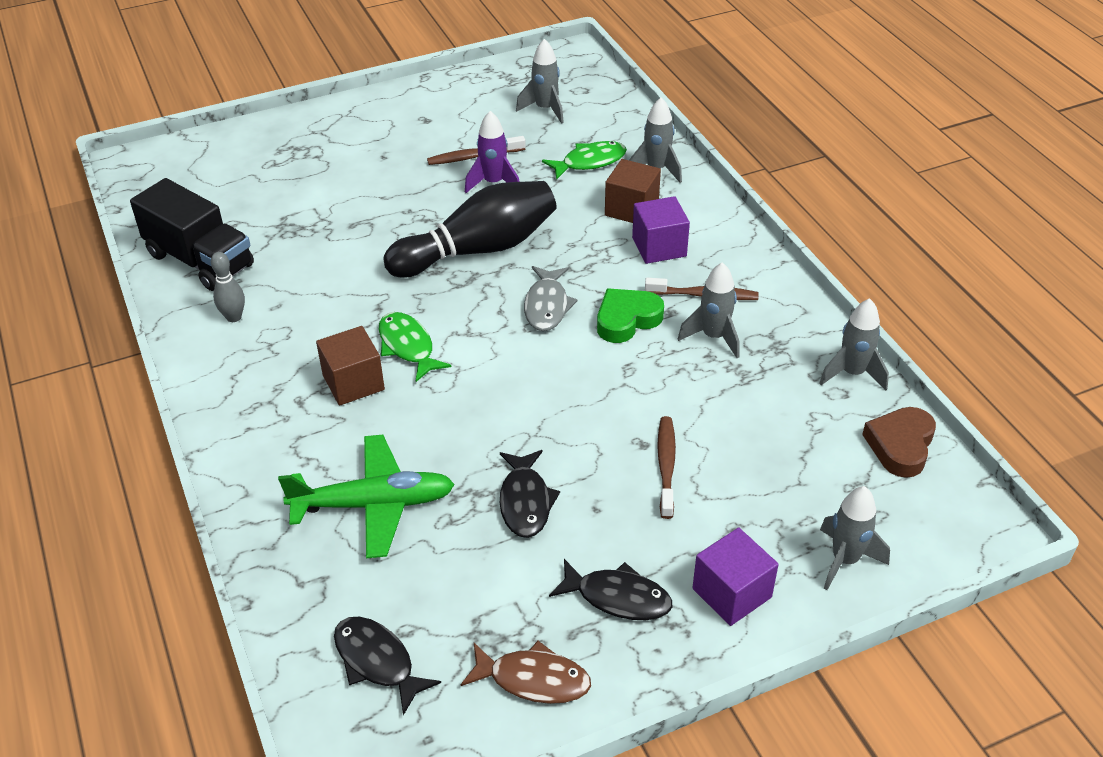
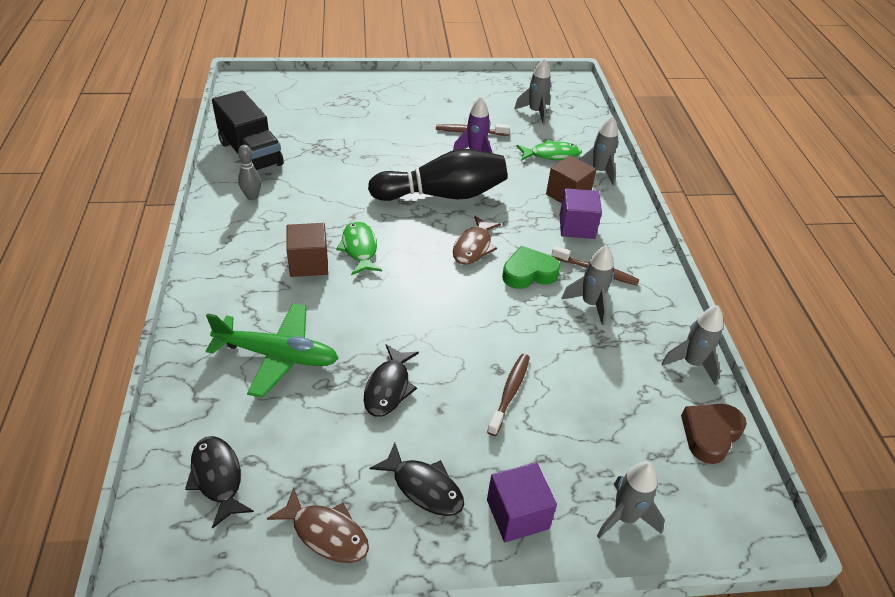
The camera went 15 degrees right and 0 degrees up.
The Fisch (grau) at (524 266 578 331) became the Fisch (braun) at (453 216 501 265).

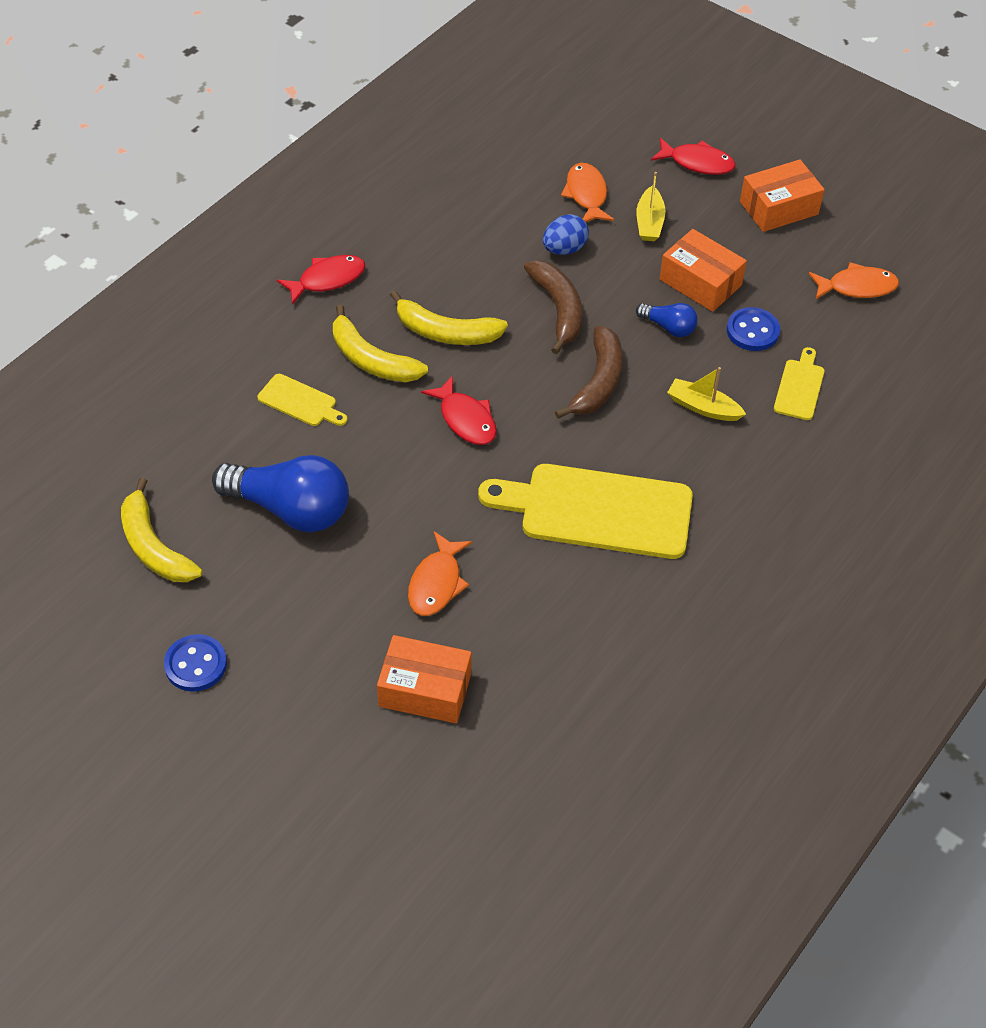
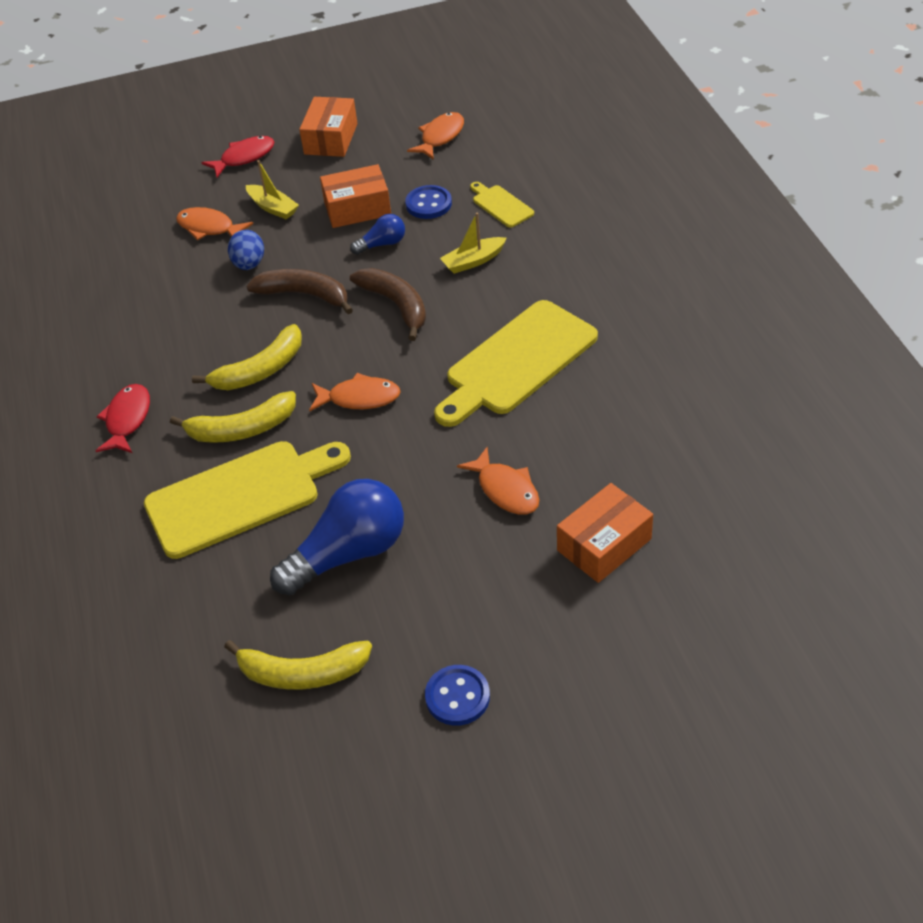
The camera went 50 degrees left and 5 degrees down.
The Schneidebrett (gelb) at (258 374 347 426) changed to 2.15 times the size.
The Fisch (rot) at (421 375 497 445) became the Fisch (orange) at (309 373 401 412).

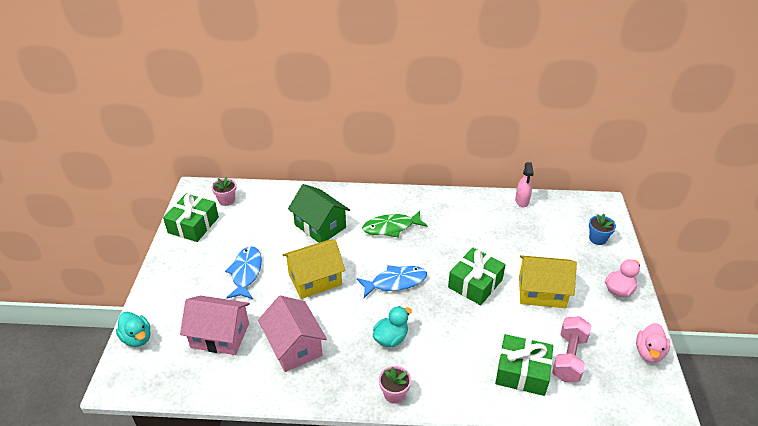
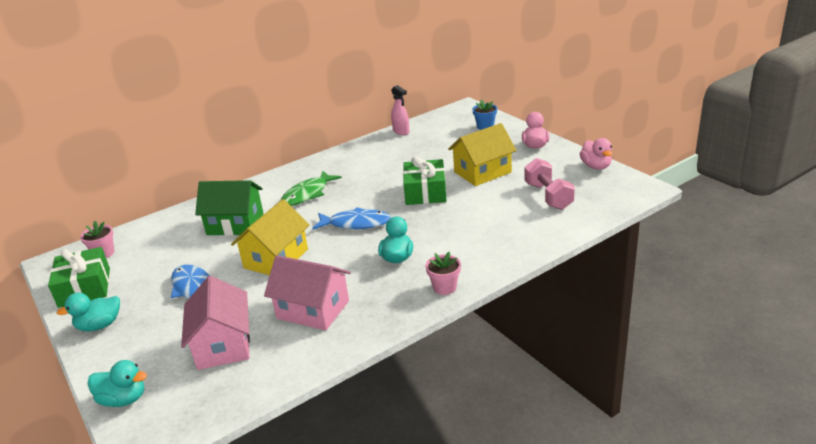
The camera went 35 degrees left and 10 degrees down.
The Fisch (blau) at (357 265 427 298) turned 60 degrees clockwise.
The Haus (rosa) at (180 295 250 355) turned 75 degrees counterclockwise.
The Geschenk (grün) at (495 334 553 396) disappeared.
The Ente (türkis) at (57 293 120 331) appeared.

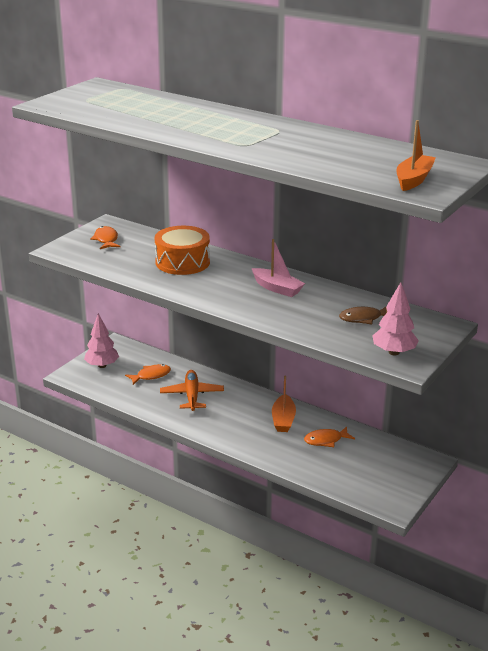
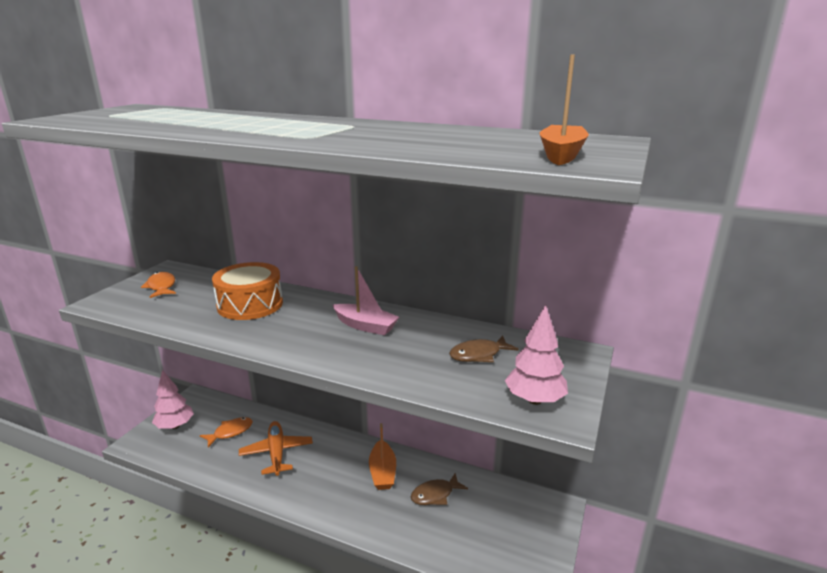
The camera went 10 degrees left and 5 degrees down.
The Fisch (orange) at (304 426 355 447) became the Fisch (braun) at (411 473 468 505).

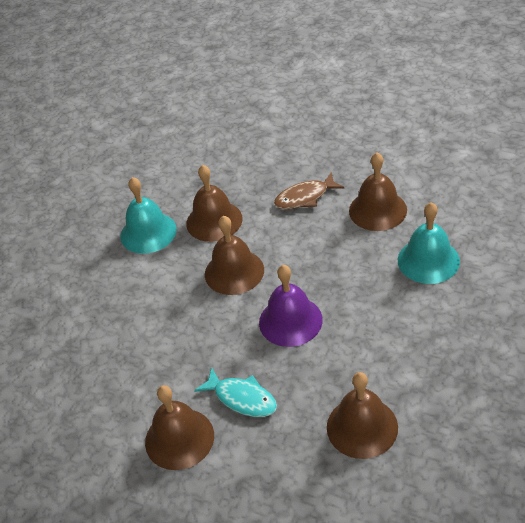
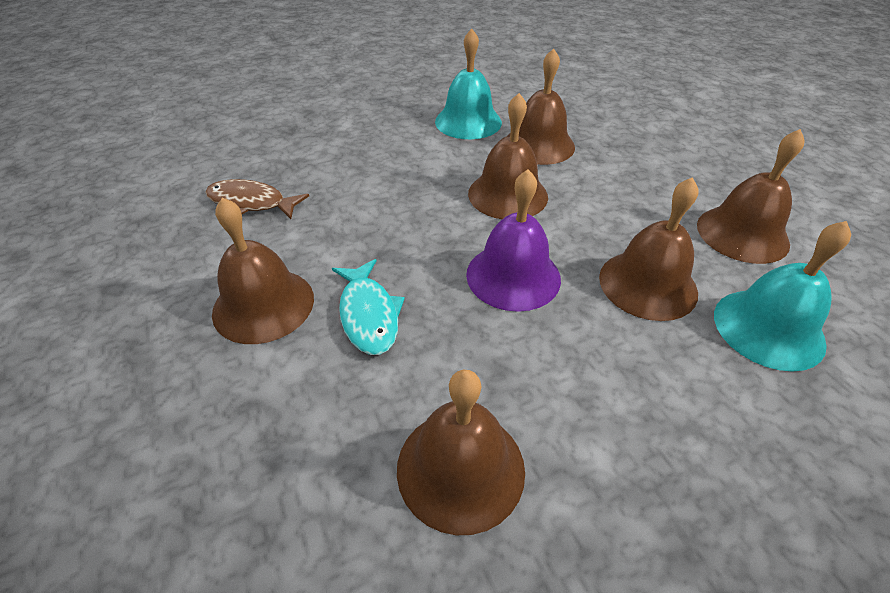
The camera went 35 degrees right and 0 degrees up.
The Fisch (braun) moved from (274 173 344 209) to (205 179 309 219).
The Glocke (braun) at (599 177 699 321) appeared.

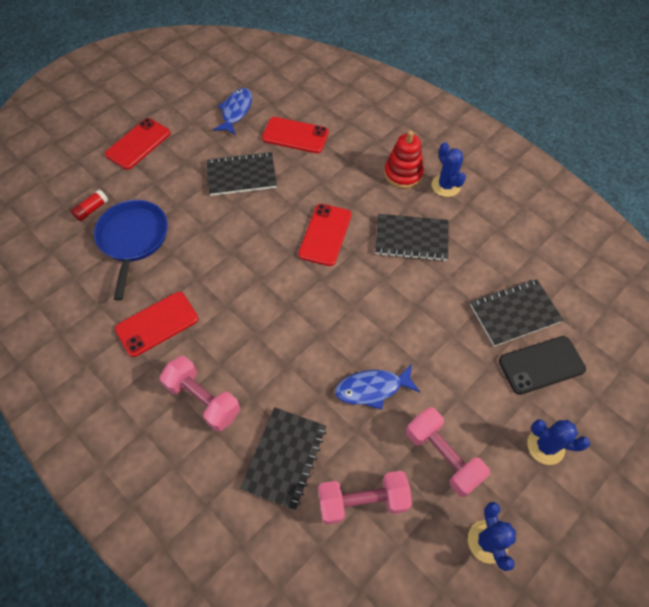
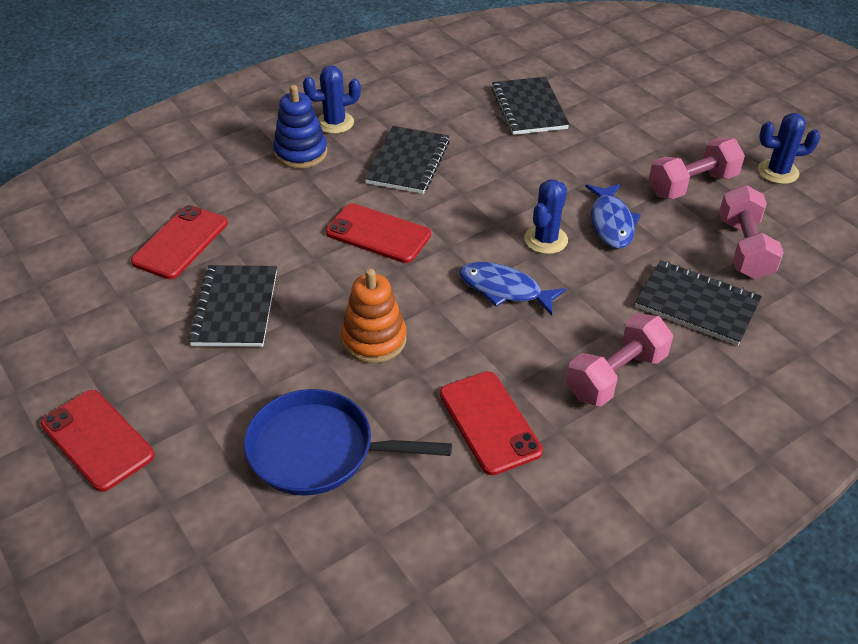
The camera went 80 degrees left and 15 degrees down.
The Fisch (blau) moved from (213 88 252 135) to (459 262 566 316).
The Stapelspielzeug (rot) at (384 131 424 189) became the Stapelspielzeug (blau) at (273 85 328 169).
The Klebestift (rot) at (71 189 108 221) disappeared.
The Handy (schwarz) at (499 336 586 395) disappeared.
The Kaktus (blau) moved from (527 419 590 465) to (524 179 568 254).
The Stapelspielzeug (orange) at (341 269 406 363) appeared.

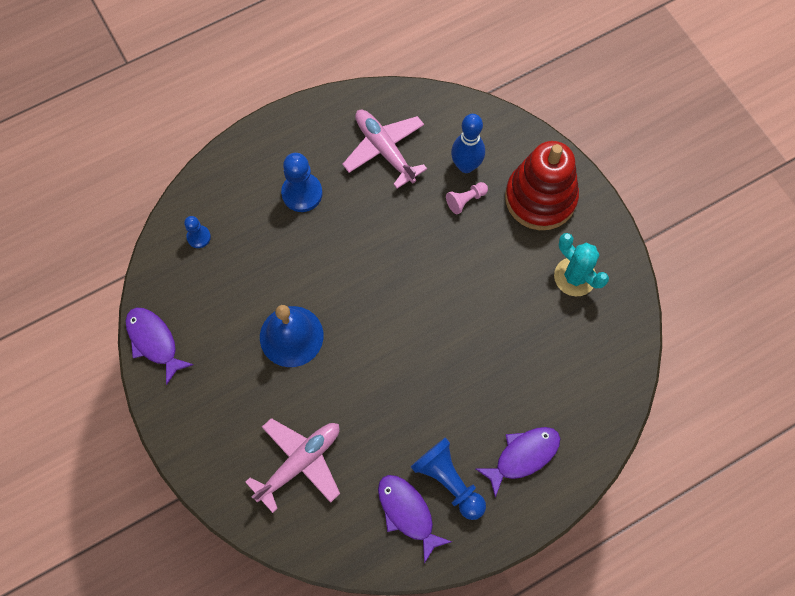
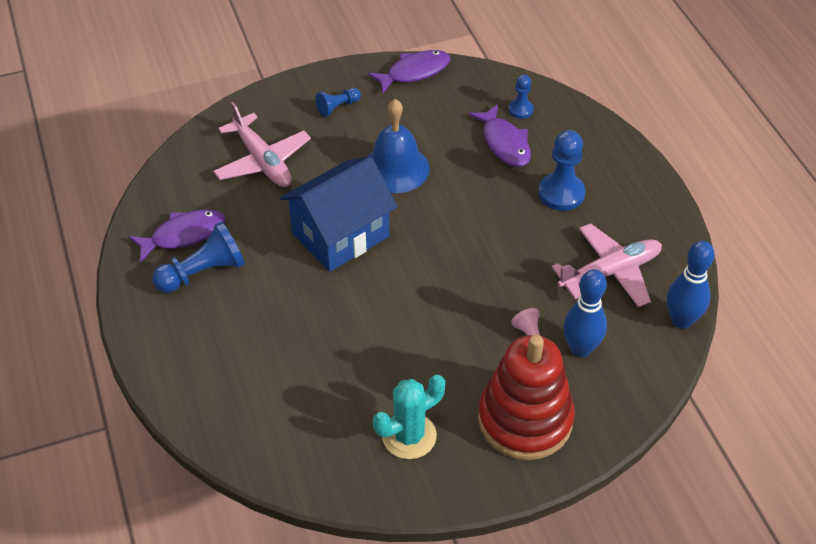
The camera went 100 degrees right and 20 degrees down.
The Fisch (lila) moved from (476 427 560 498) to (468 104 531 167).
The Bauer (blau) at (315 88 361 117) appeared.
The Haus (blau) at (280 157 398 272) appeared.
The Bowlingkegel (blau) at (667 240 715 329) appeared.

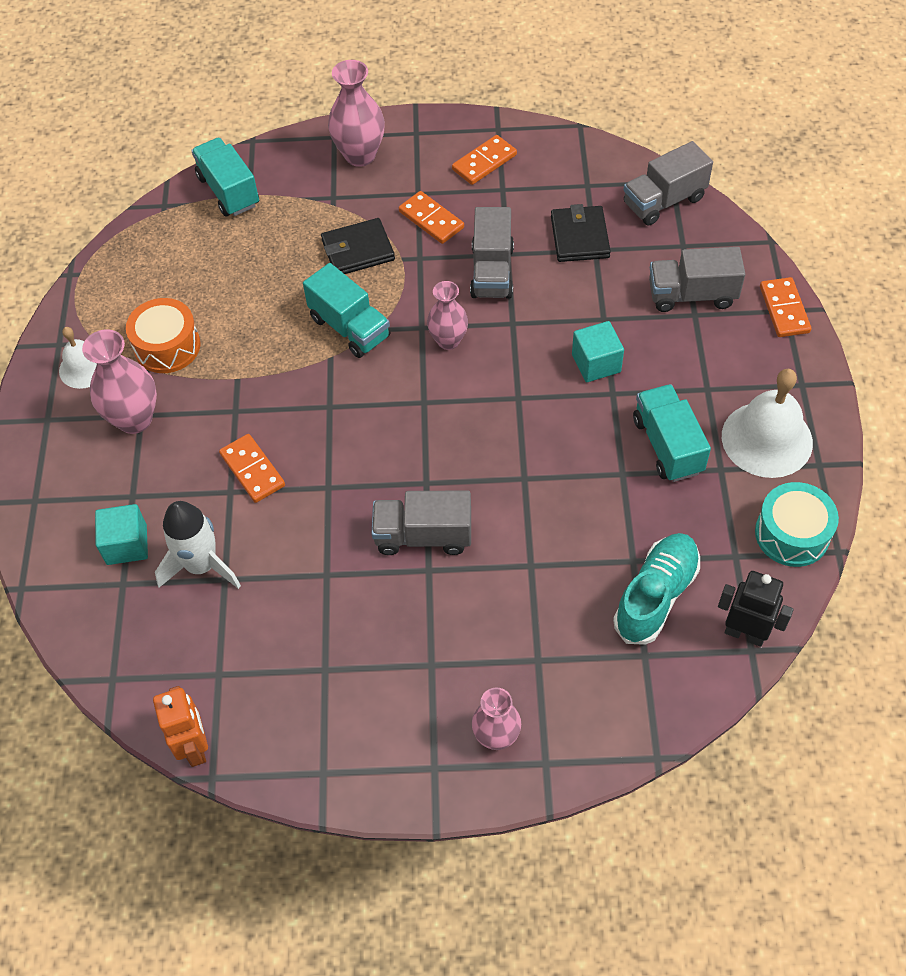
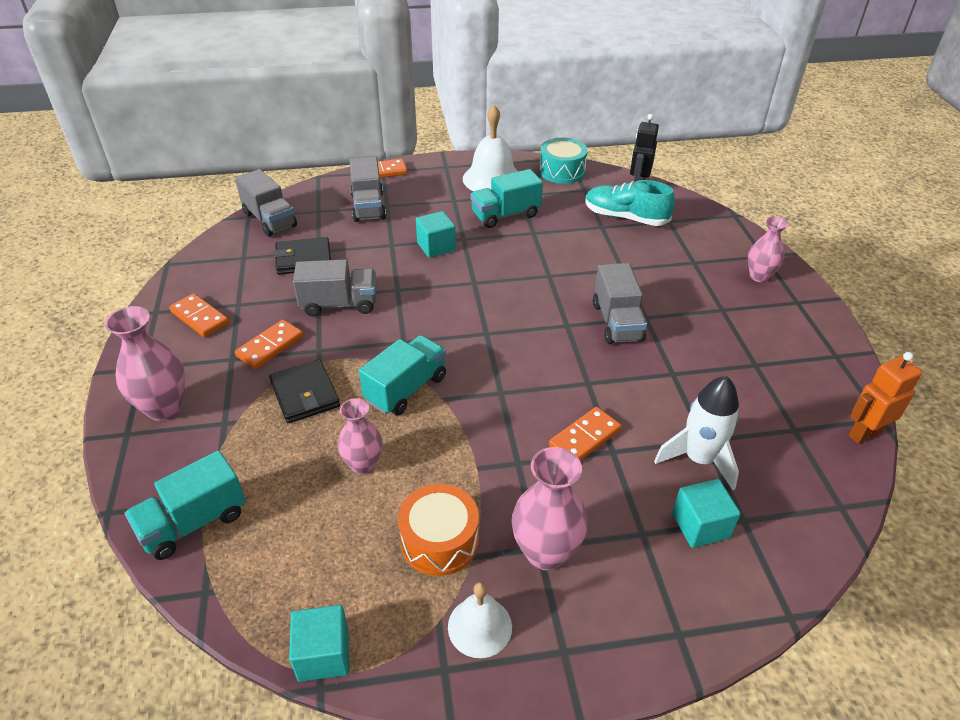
The camera went 100 degrees left and 15 degrees down.
The Vase (rosa) moved from (427 281 468 350) to (338 398 382 474).
The Kubus (türkis) at (289 605 349 682) appeared.

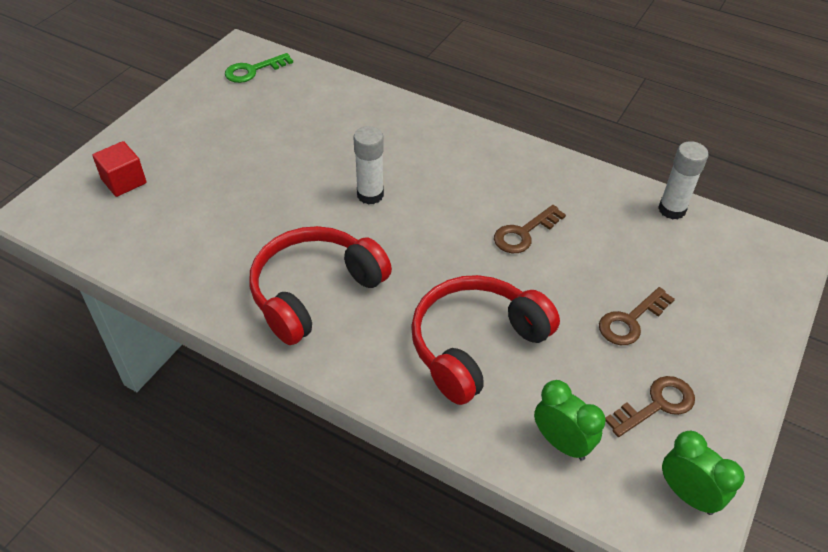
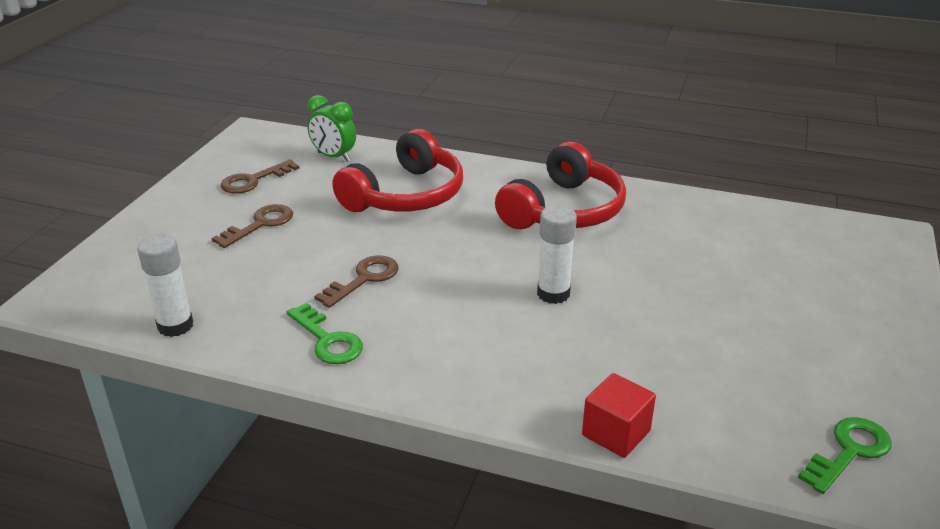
The camera went 170 degrees right and 15 degrees down.
The Kubus (rot) moved from (92 141 146 197) to (582 373 656 458).
The Wecker (grün) at (662 431 745 515) disappeared.
The Schlüssel (grün) at (287 303 363 364) appeared.

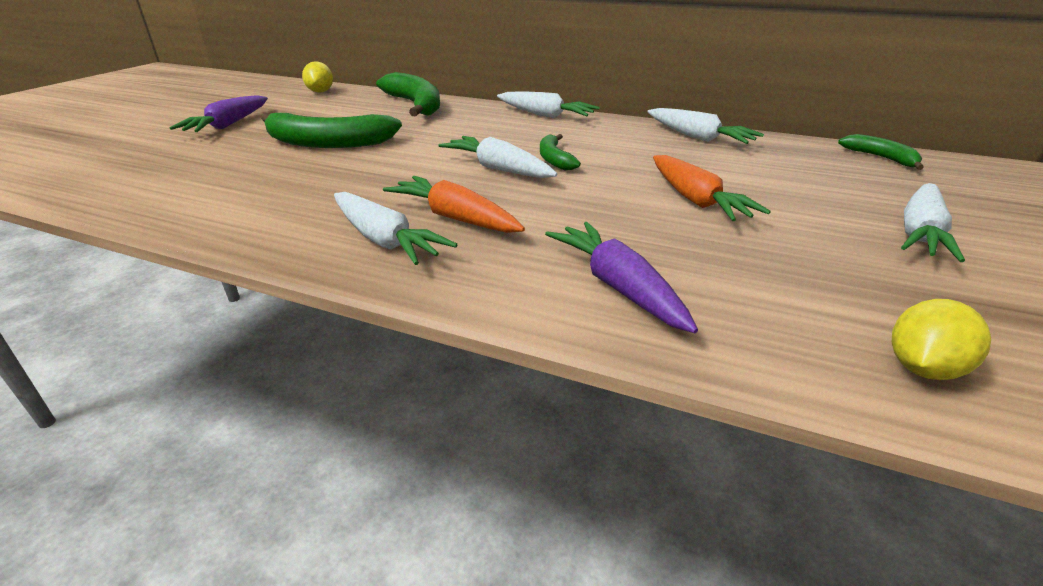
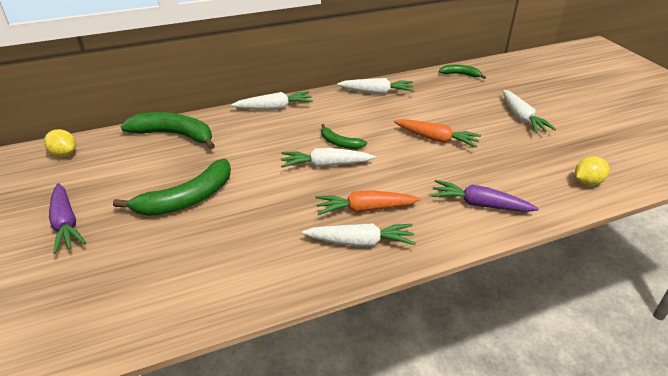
The camera went 45 degrees left and 5 degrees up.
The Zitrone (gelb) at (892 299 991 380) turned 60 degrees clockwise.

